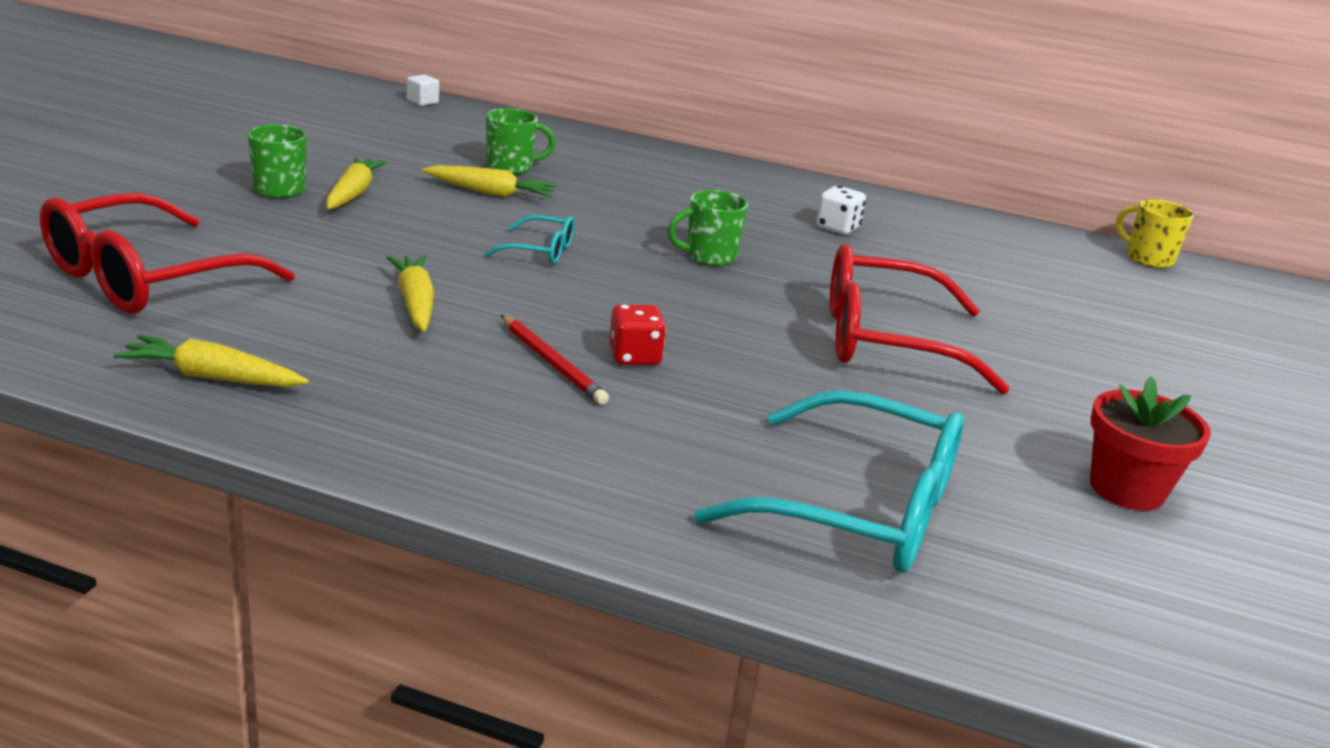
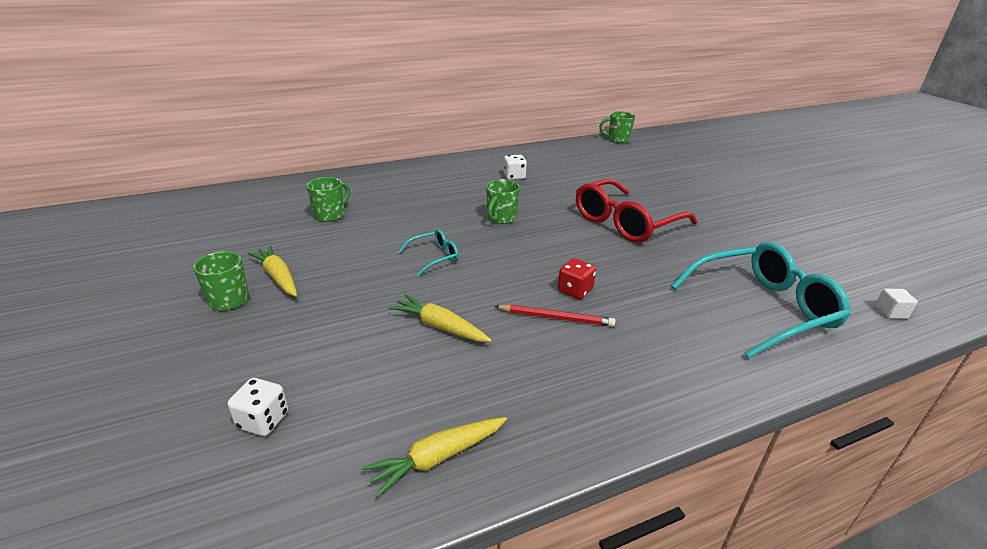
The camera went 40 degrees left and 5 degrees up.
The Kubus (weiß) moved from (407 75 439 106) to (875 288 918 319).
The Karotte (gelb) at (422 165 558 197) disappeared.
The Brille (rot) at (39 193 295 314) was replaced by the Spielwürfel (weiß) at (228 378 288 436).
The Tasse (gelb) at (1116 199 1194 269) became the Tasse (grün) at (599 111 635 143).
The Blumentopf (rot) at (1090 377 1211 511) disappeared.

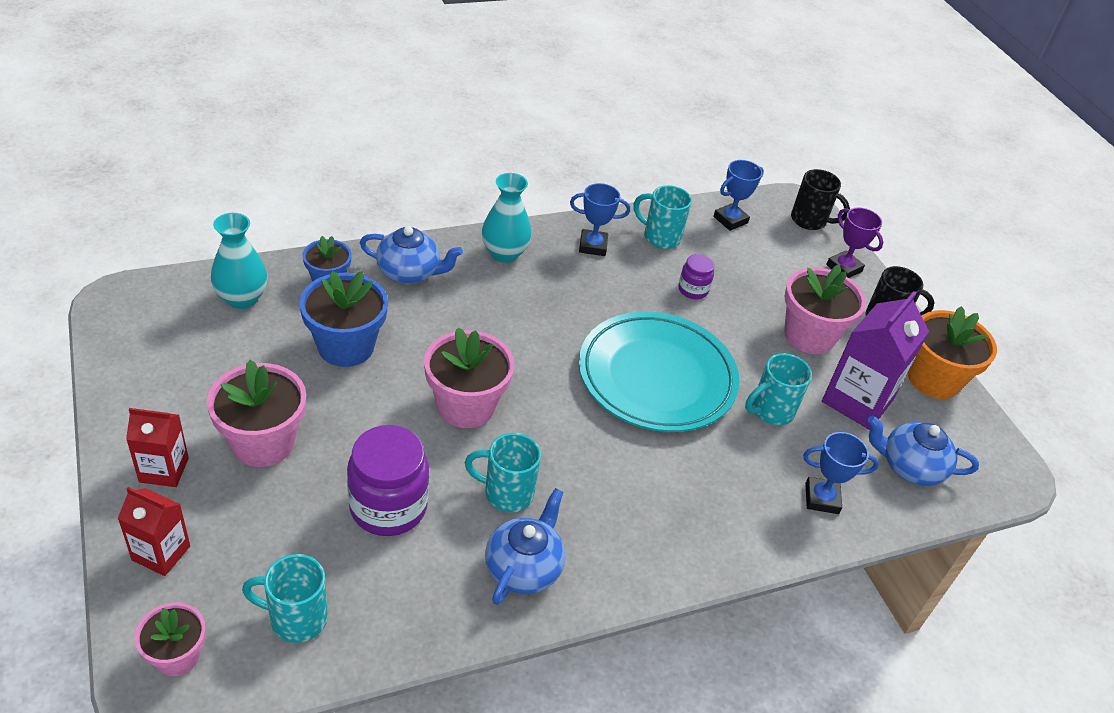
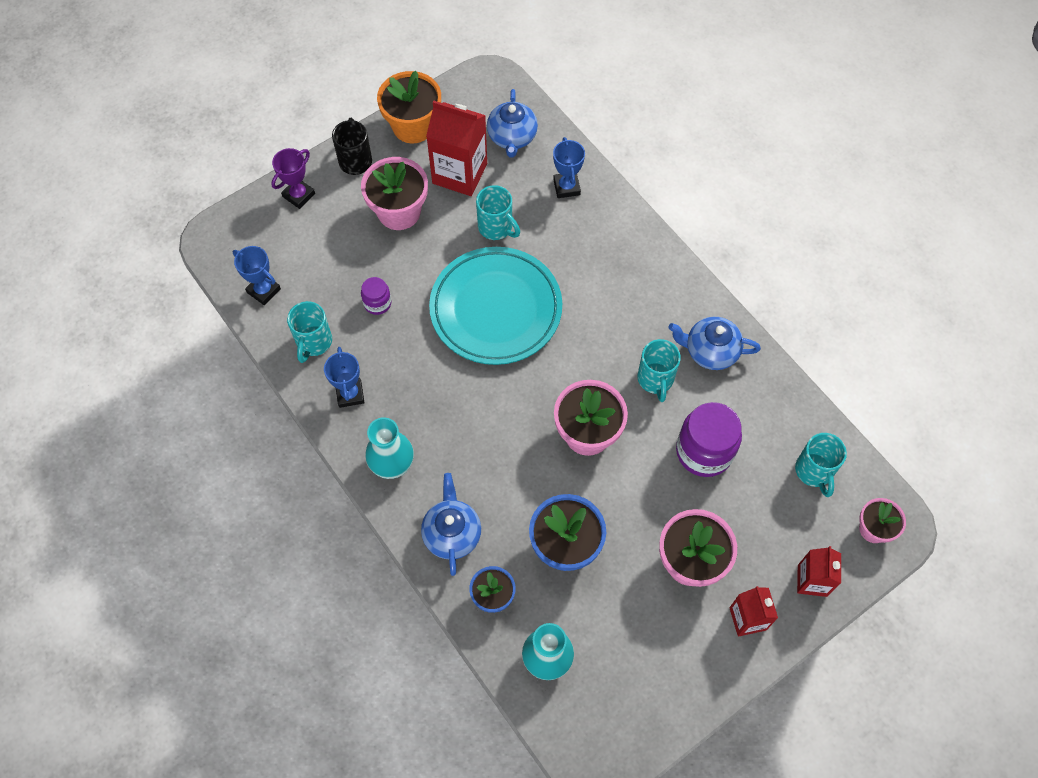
The camera went 100 degrees left and 20 degrees up.
The Tasse (schwarz) at (791 169 850 230) disappeared.
The Getränkekarton (lila) at (822 291 929 430) became the Getränkekarton (rot) at (426 101 487 196).

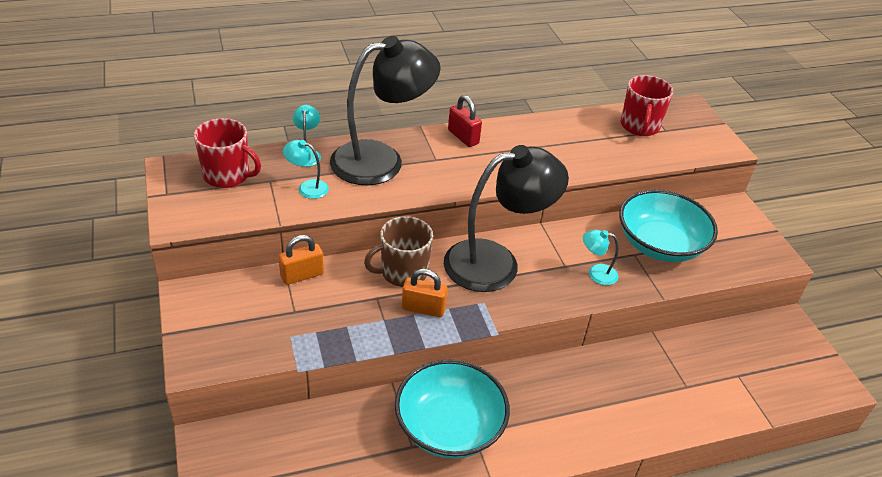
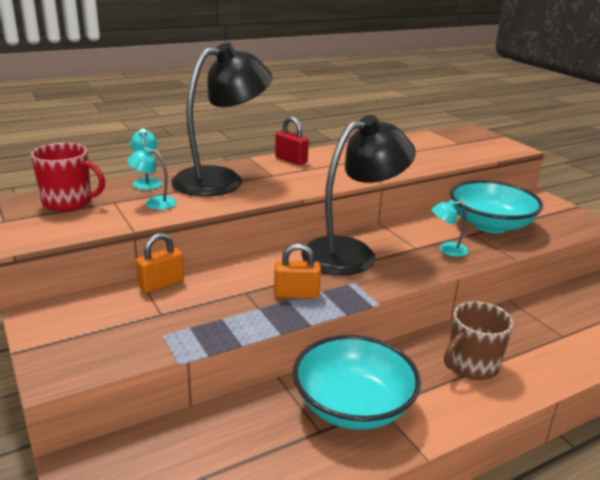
The camera went 10 degrees left and 15 degrees down.
The Tasse (rot) at (621 75 673 136) disappeared.
The Tasse (braun) moved from (364 216 433 287) to (444 301 513 380).

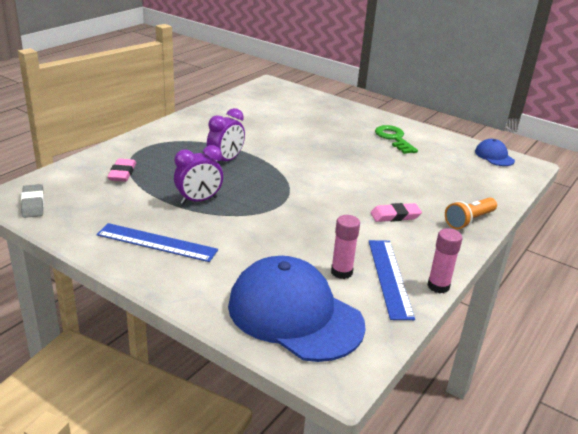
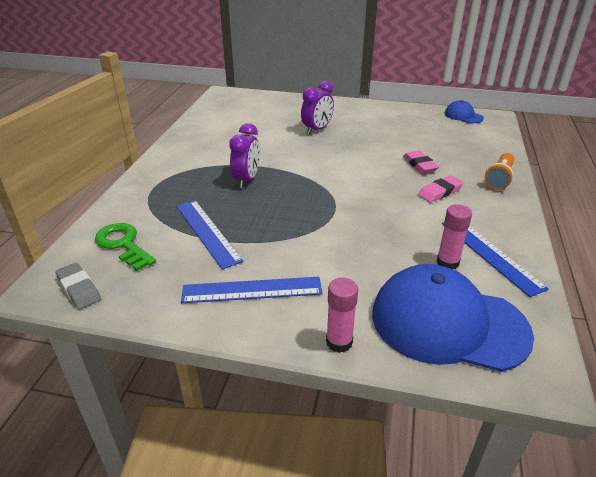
The camera went 20 degrees left and 5 degrees up.
The Schlüssel (grün) moved from (375 125 418 154) to (95 223 156 271).
The Wecker (lila) moved from (174 145 223 204) to (301 81 334 134).
The Radiergummi (rosa) moved from (107 158 136 182) to (403 150 439 173).
The Klebestift (rosa) moved from (427 228 462 293) to (326 278 358 353).
The Lineal (blau) at (176 200 244 269) appeared.

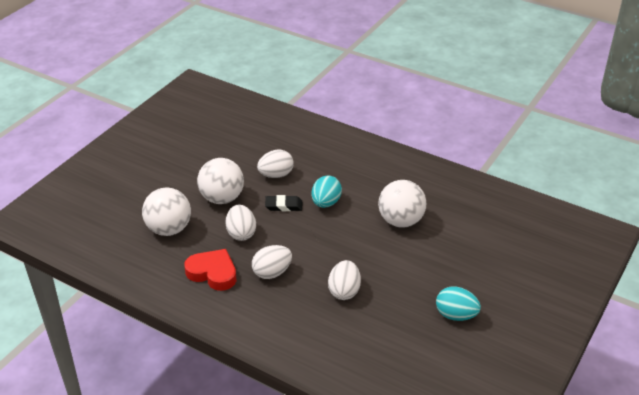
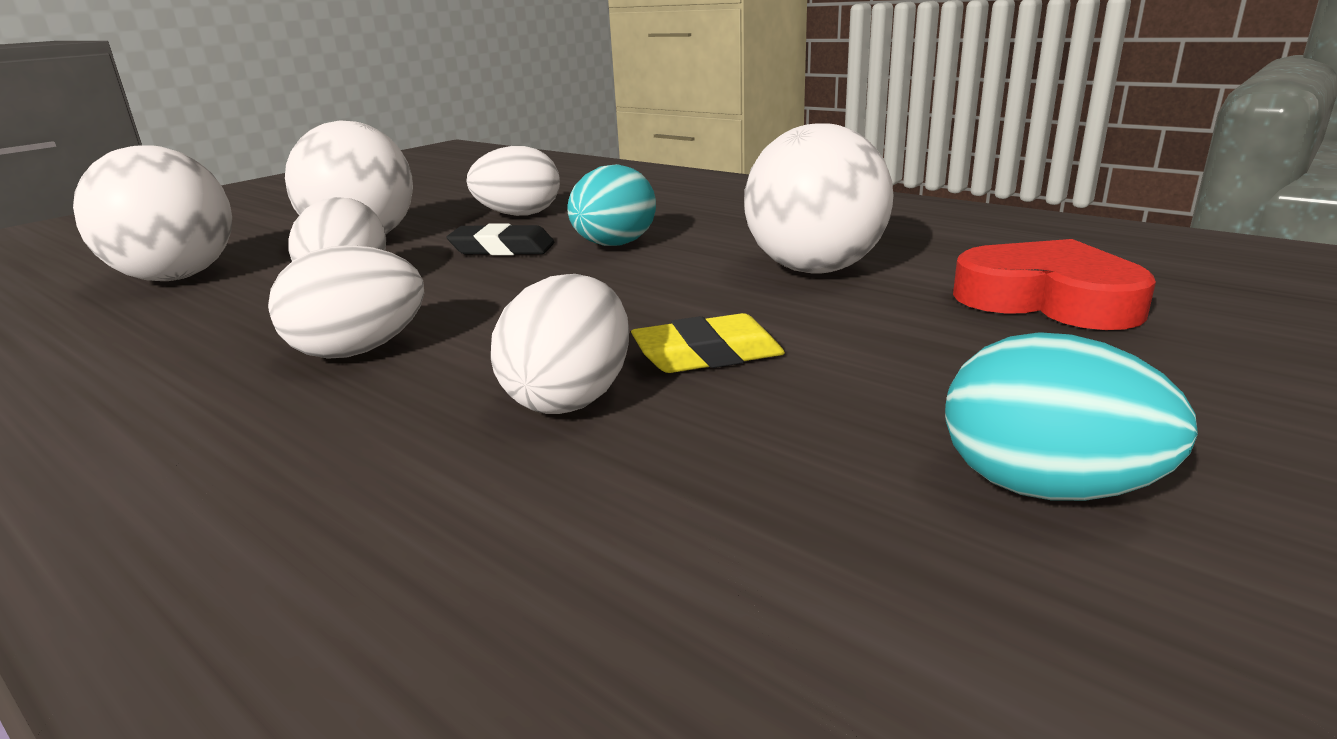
The camera went 10 degrees right and 15 degrees down.
The Herz (rot) moved from (184 249 237 291) to (953 239 1156 330).
The Radiergummi (gelb) at (631 313 785 373) appeared.

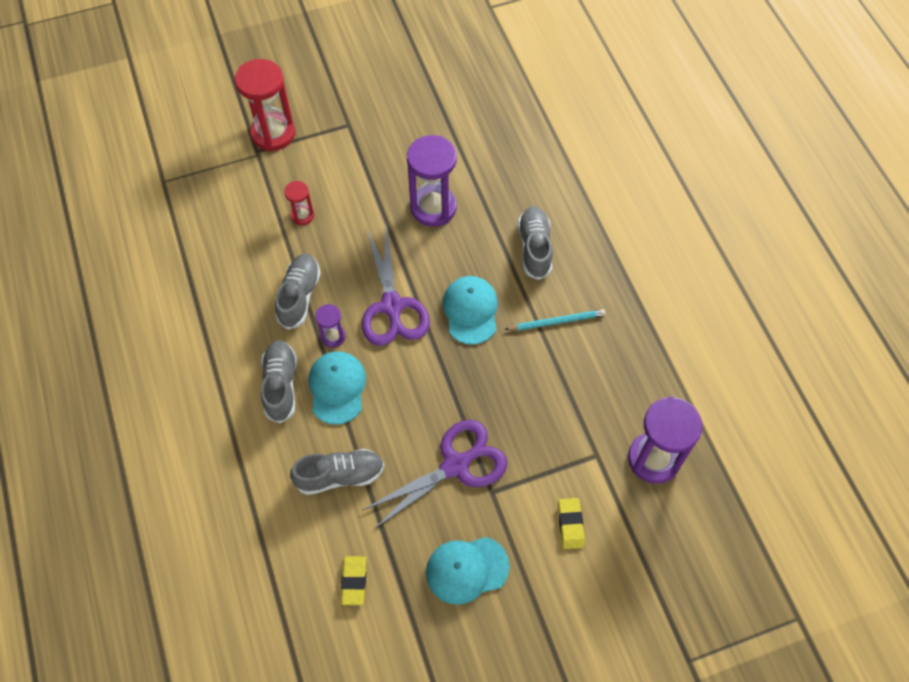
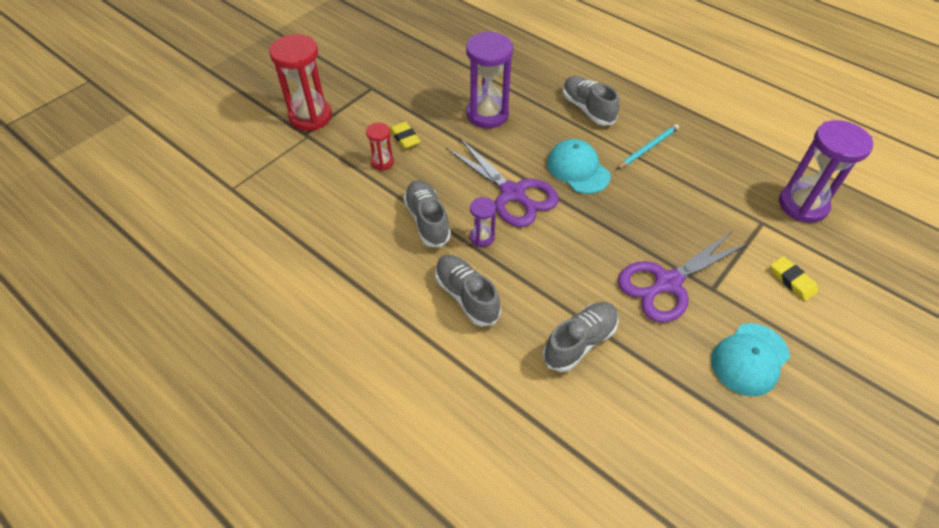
The camera went 30 degrees left and 10 degrees down.
The Kappe (türkis) at (308 351 366 425) disappeared.
The Schere (lila) at (363 420 507 530) turned 150 degrees counterclockwise.
The Radiergummi (gelb) moved from (341 556 366 605) to (390 121 421 149).

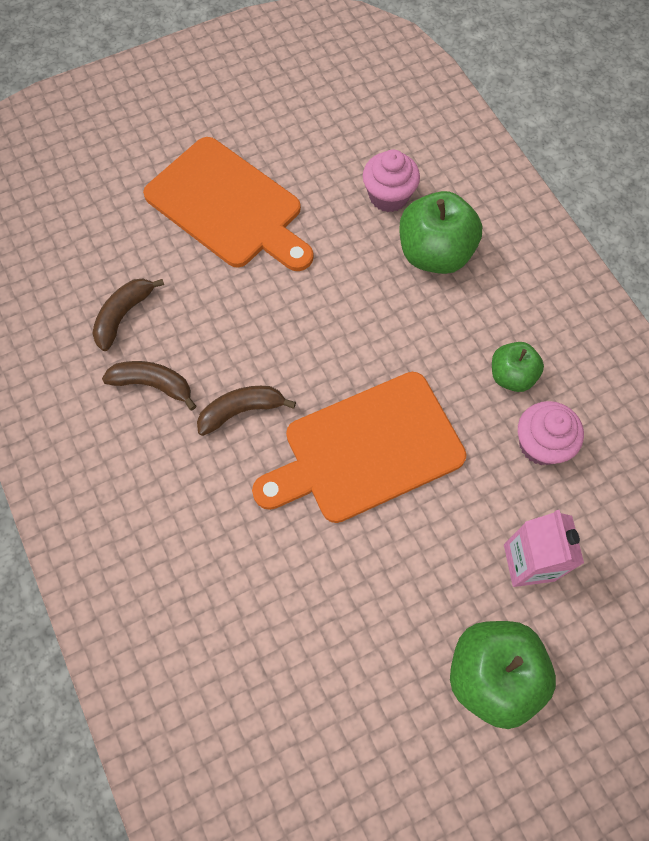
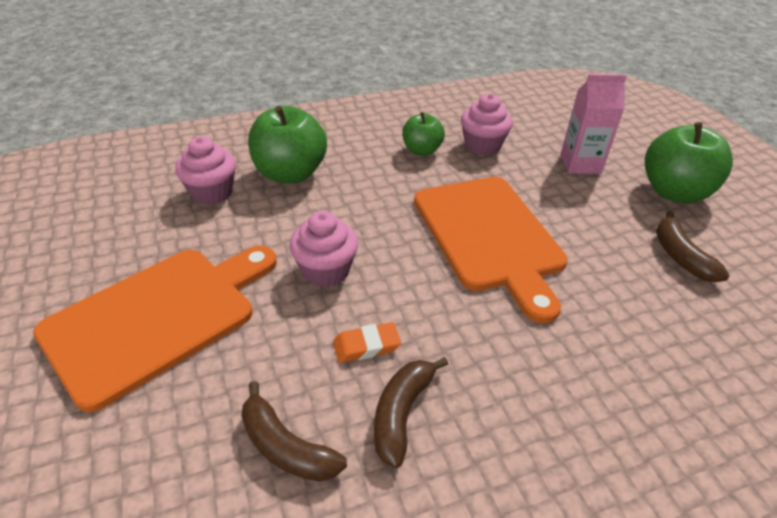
The camera went 85 degrees left and 25 degrees down.
The Banane (braun) moved from (197 386 296 436) to (656 211 730 282).
The Muffin (rosa) at (289 211 358 287) appeared.
The Radiergummi (orange) at (333 322 401 363) appeared.

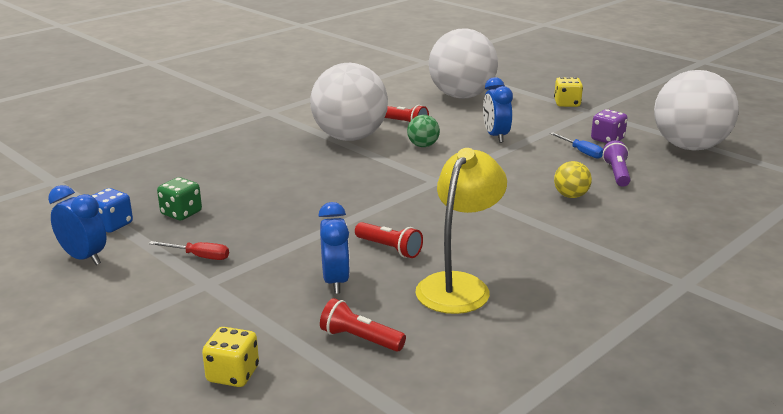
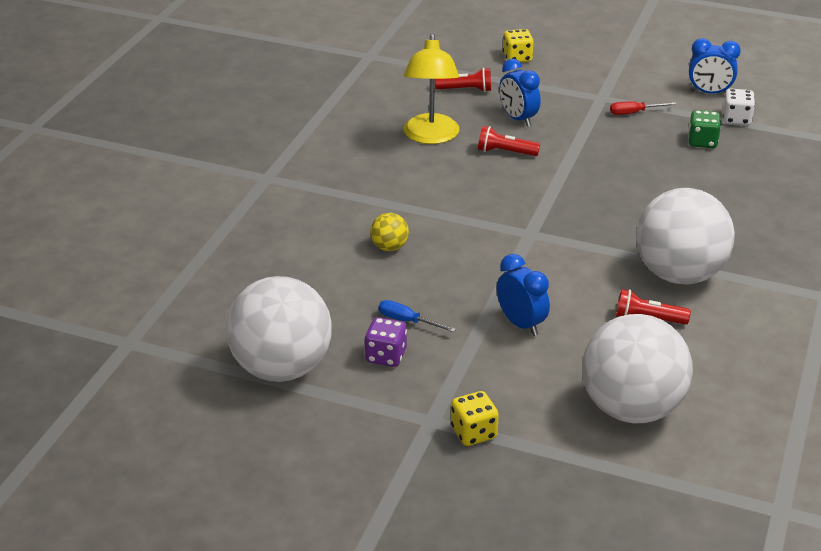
The camera went 155 degrees right and 10 degrees up.
The Ball (grün) at (407 115 440 147) disappeared.
The Taschenlampe (lila) at (602 140 631 187) disappeared.
The Spielwürfel (blau) at (91 188 133 233) became the Spielwürfel (weiß) at (723 88 755 126).

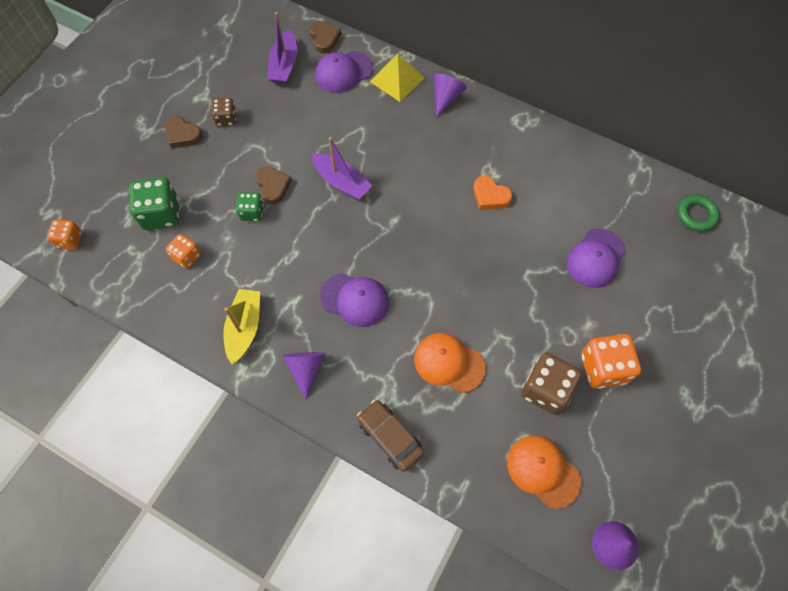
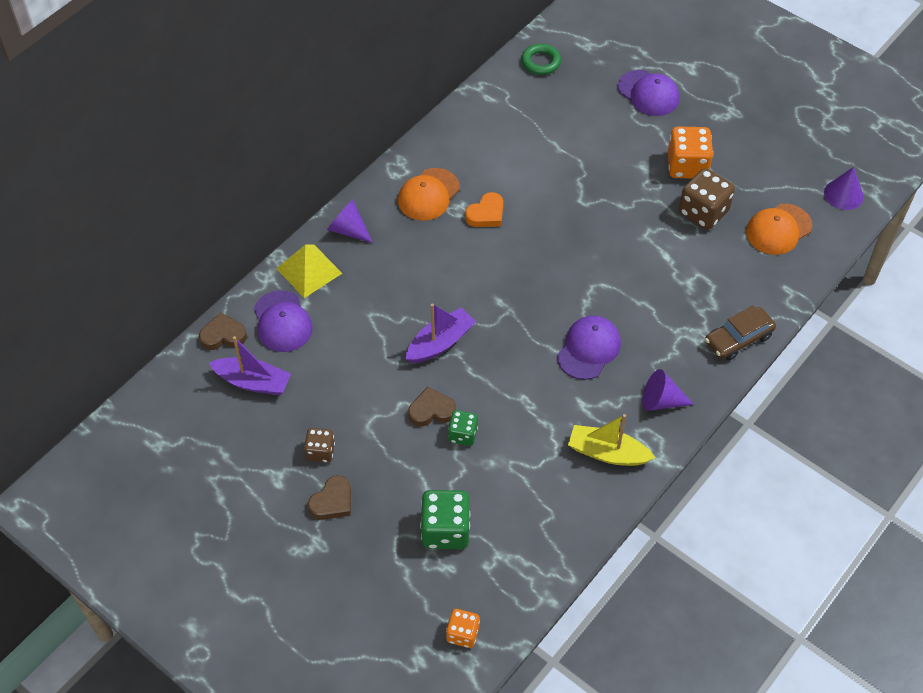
The camera went 80 degrees left and 10 degrees down.
The Kappe (lila) moved from (567 228 626 288) to (618 70 679 116).
The Spielwürfel (orange) at (166 234 201 268) disappeared.
The Kappe (orange) moved from (414 333 486 393) to (398 168 459 221).

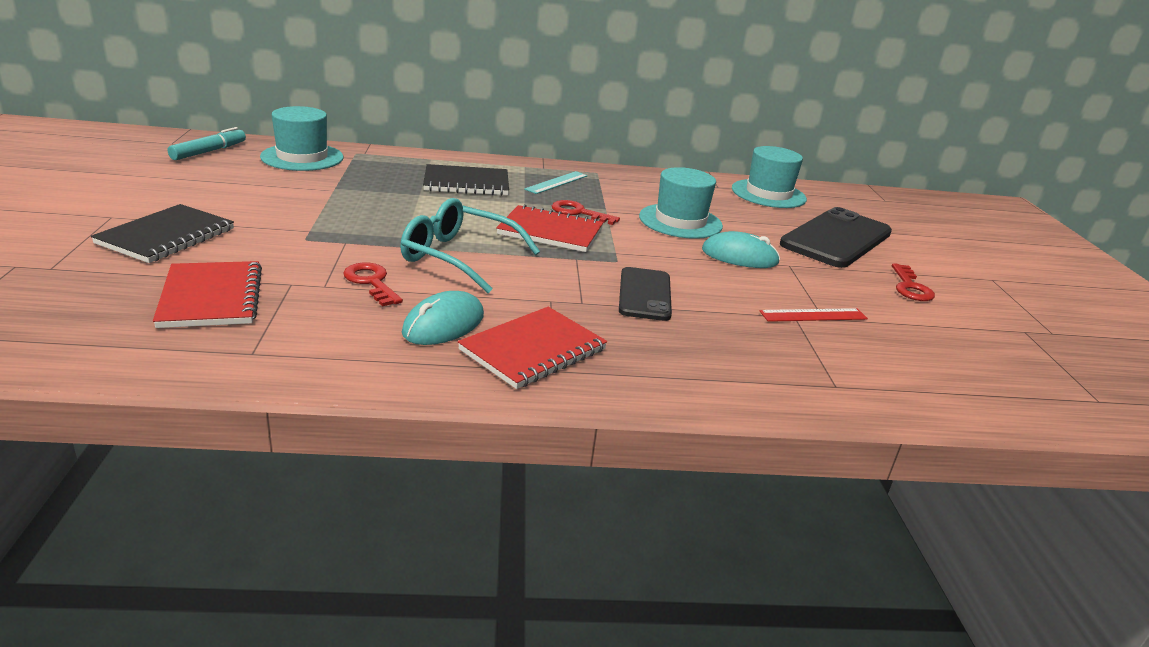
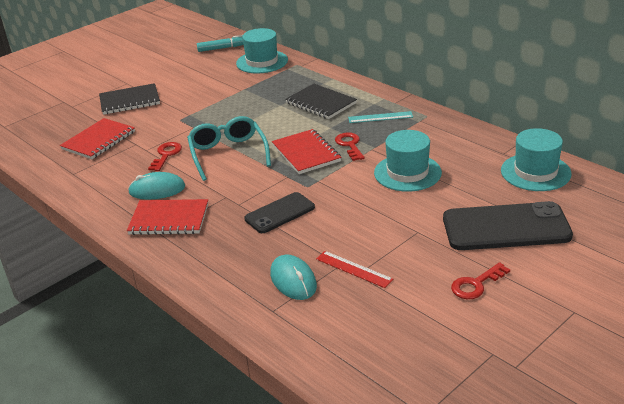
The camera went 55 degrees right and 5 degrees up.
The Computermaus (türkis) moved from (702 231 780 268) to (270 255 317 300).

